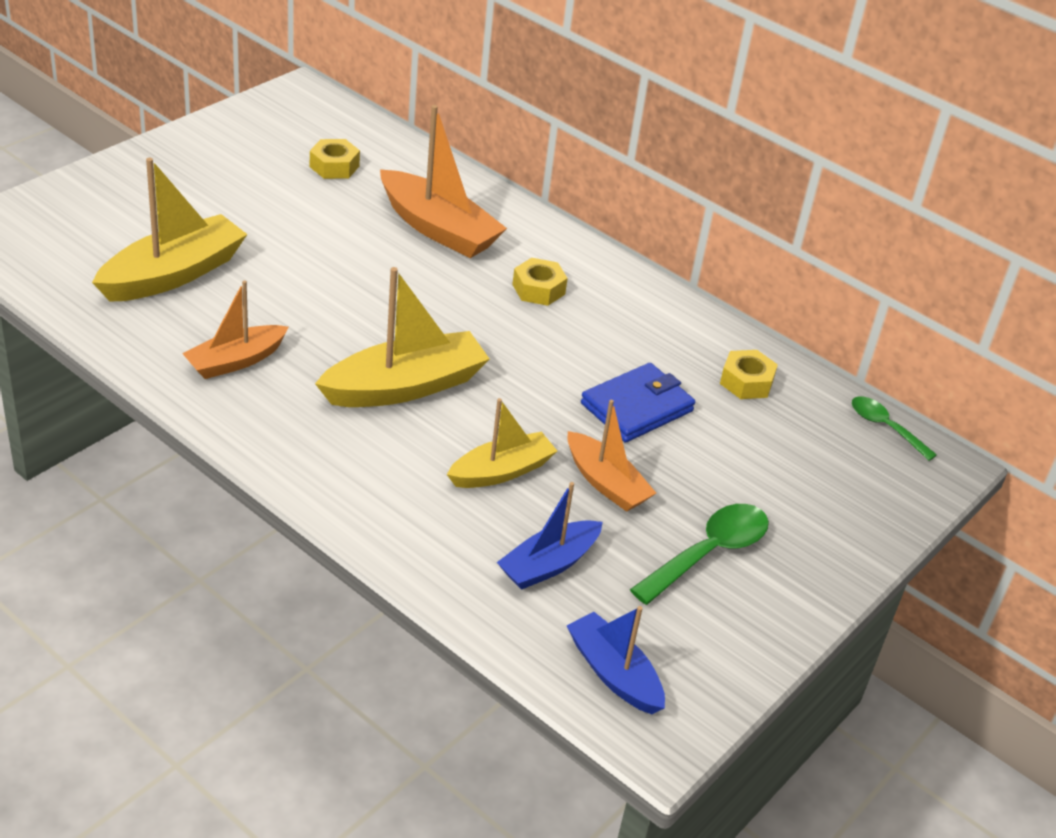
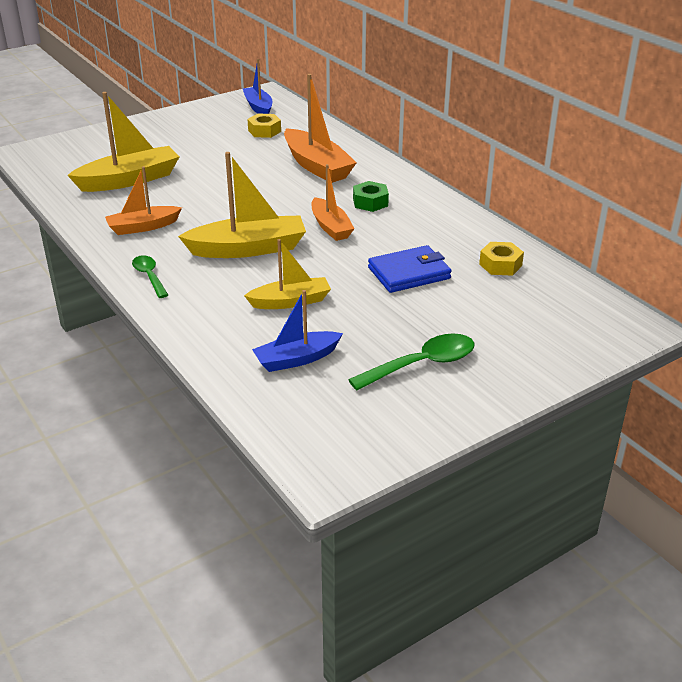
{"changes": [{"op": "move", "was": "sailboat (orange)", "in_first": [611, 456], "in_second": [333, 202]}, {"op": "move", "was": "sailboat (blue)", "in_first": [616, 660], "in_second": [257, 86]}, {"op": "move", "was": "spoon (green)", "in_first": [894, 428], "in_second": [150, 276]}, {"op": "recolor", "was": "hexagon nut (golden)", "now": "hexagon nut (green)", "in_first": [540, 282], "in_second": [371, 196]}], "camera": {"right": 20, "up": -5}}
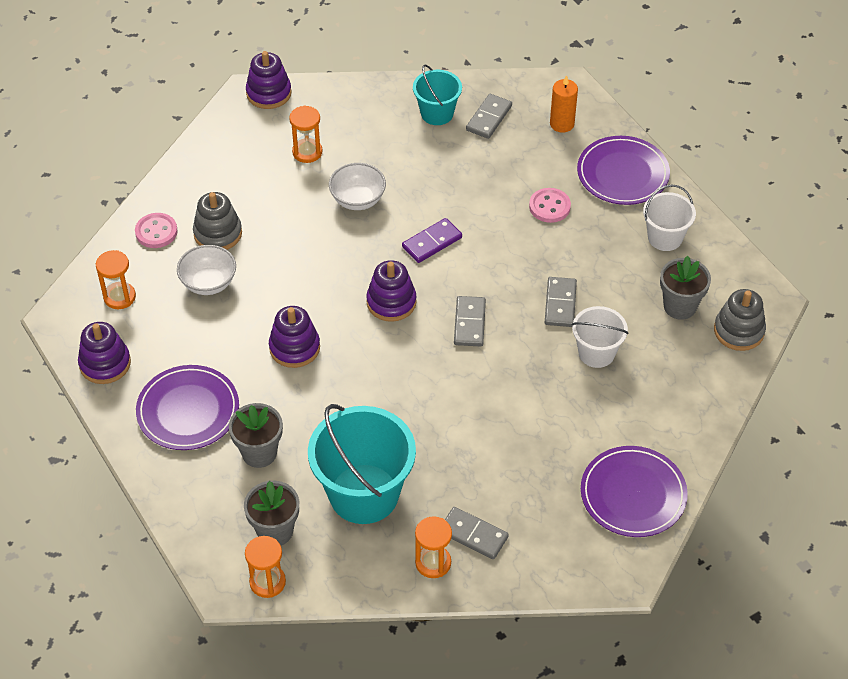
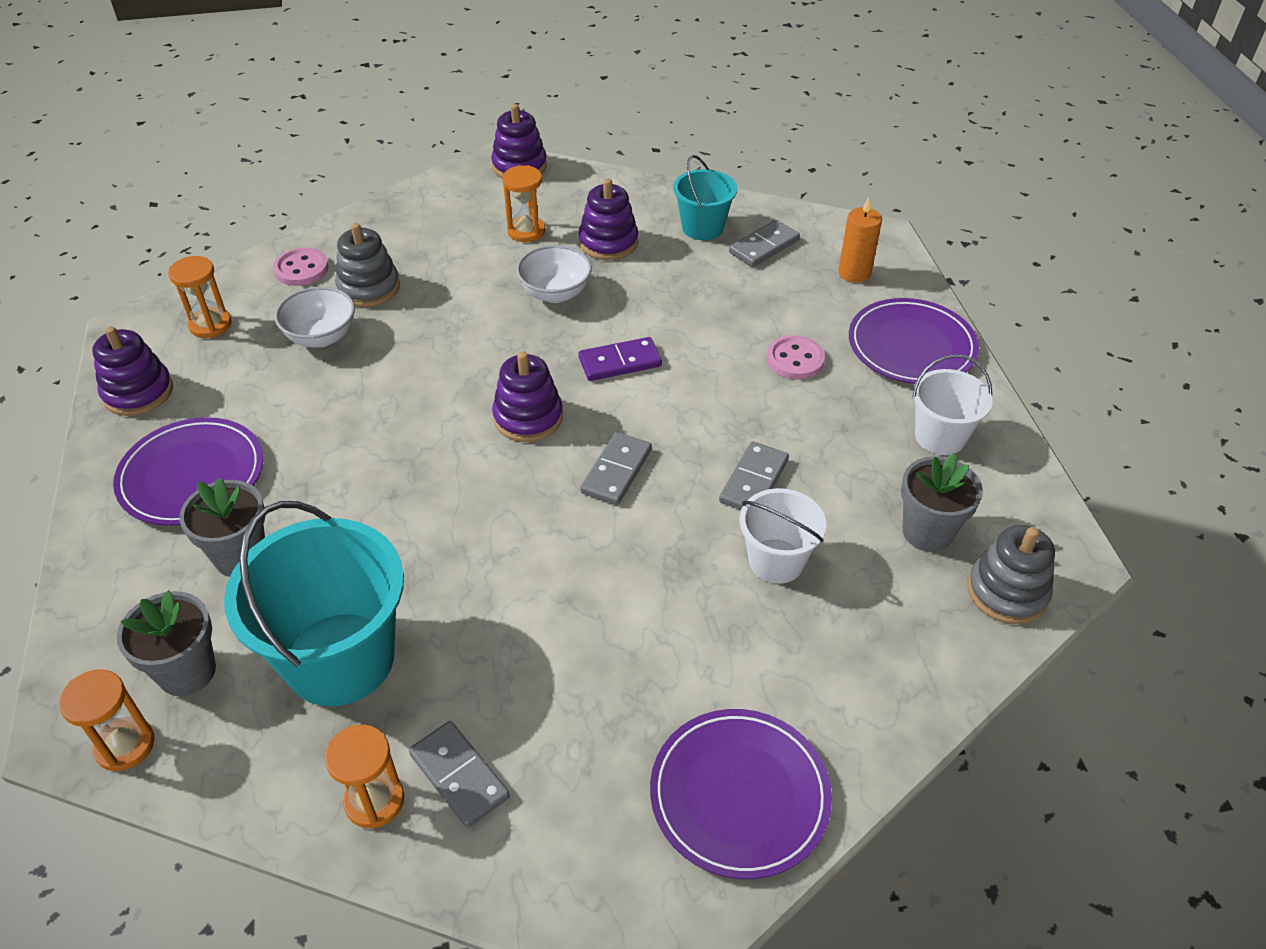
{"changes": [{"op": "move", "was": "stacking rings (violet)", "in_first": [294, 337], "in_second": [608, 219]}], "camera": {"right": 20, "up": -5}}
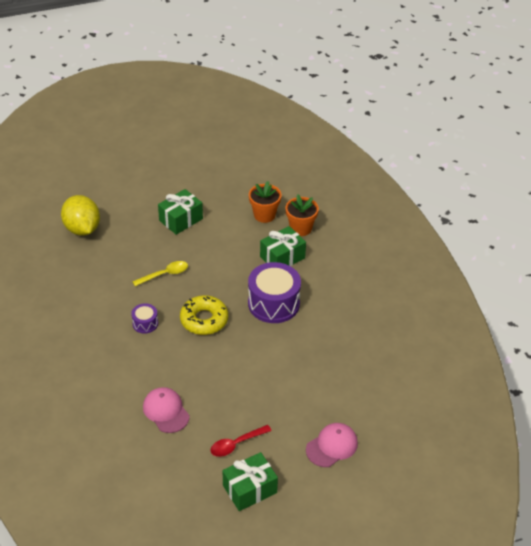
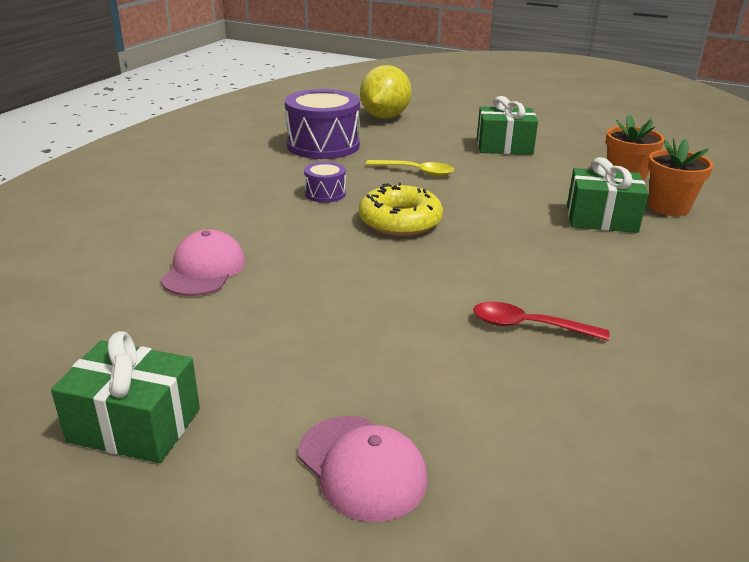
{"changes": [{"op": "move", "was": "spoon (scarlet)", "in_first": [241, 441], "in_second": [541, 321]}, {"op": "move", "was": "toy drum (violet)", "in_first": [274, 292], "in_second": [322, 124]}, {"op": "rotate", "was": "peaked cap (rosy)", "in_first": [332, 445], "in_second": [363, 469], "clockwise": 45}], "camera": {"right": 45, "up": -15}}
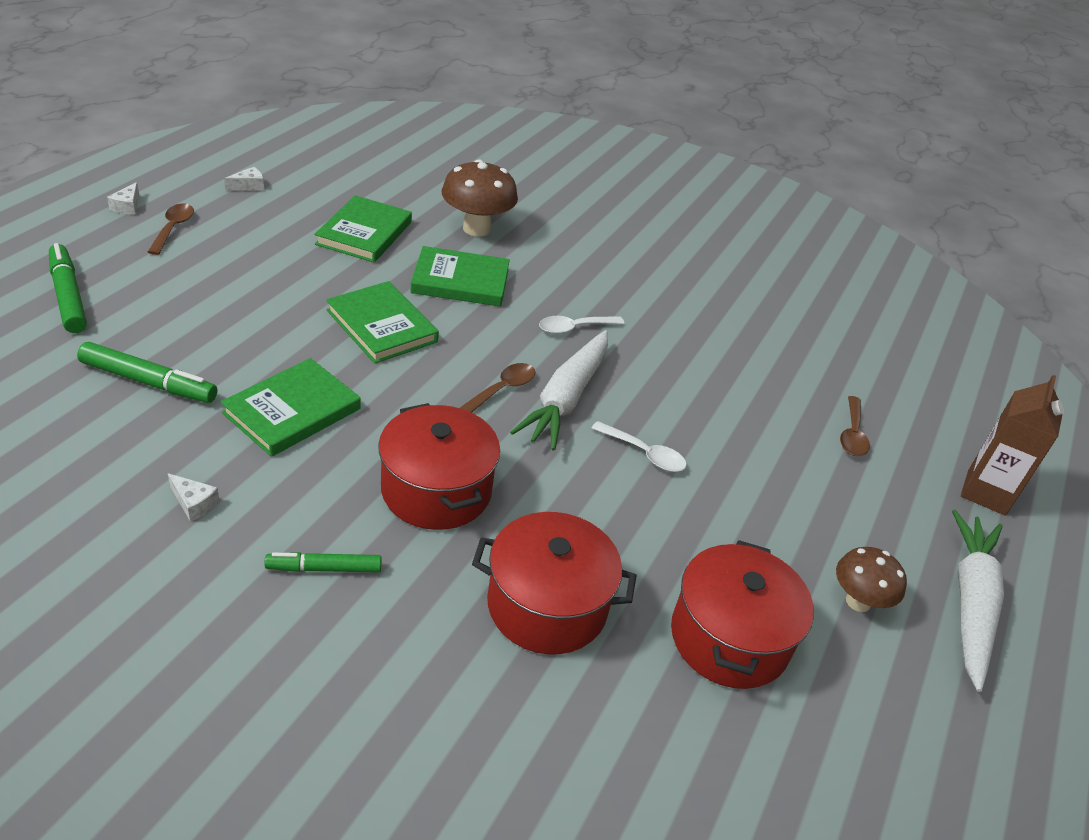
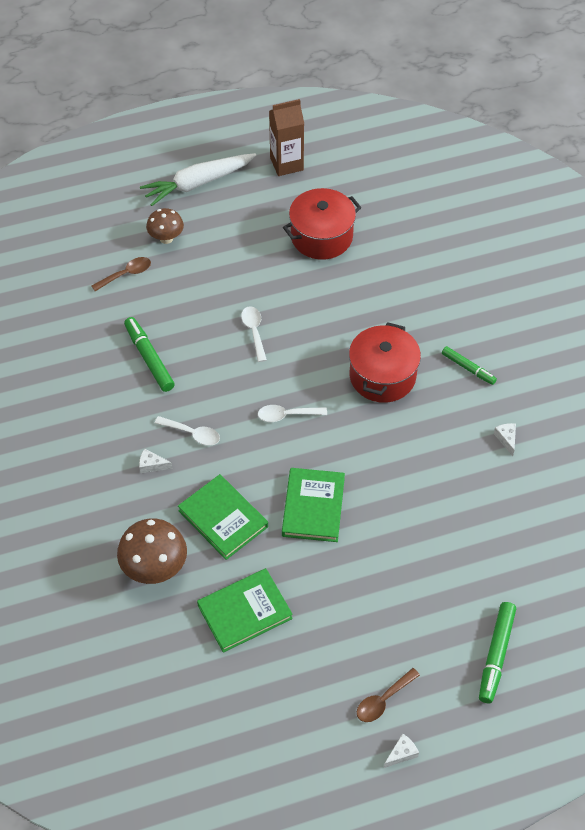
{"changes": [{"op": "delete", "was": "book (green)", "in_first": [291, 407]}, {"op": "delete", "was": "cooking pot (scarlet)", "in_first": [554, 583]}, {"op": "delete", "was": "carrot (snow-white)", "in_first": [559, 390]}, {"op": "move", "was": "marker pen (green)", "in_first": [147, 372], "in_second": [149, 354]}, {"op": "move", "was": "cheese wedge (snow-white)", "in_first": [244, 179], "in_second": [156, 461]}, {"op": "move", "was": "mushroom (russet)", "in_first": [871, 579], "in_second": [165, 226]}, {"op": "move", "was": "juice carton (russet)", "in_first": [1012, 445], "in_second": [286, 137]}, {"op": "recolor", "was": "spoon (russet)", "now": "spoon (snow-white)", "in_first": [497, 388], "in_second": [292, 413]}], "camera": {"right": -130, "up": 15}}
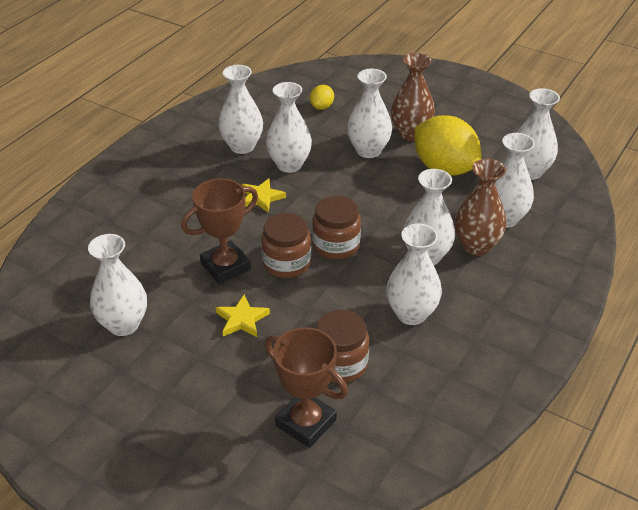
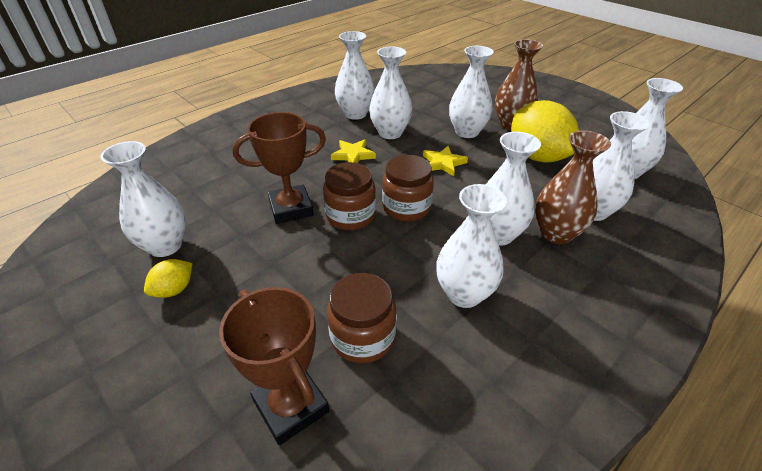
{"changes": [{"op": "move", "was": "star shape (golden)", "in_first": [243, 315], "in_second": [445, 161]}, {"op": "move", "was": "lemon (golden)", "in_first": [322, 97], "in_second": [168, 278]}], "camera": {"right": 15, "up": 0}}
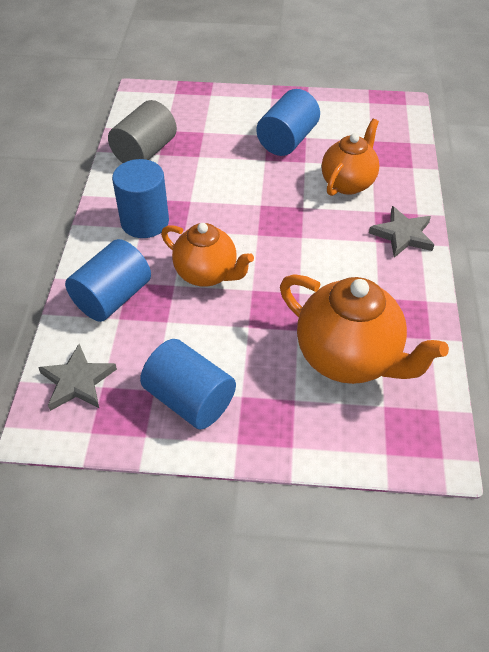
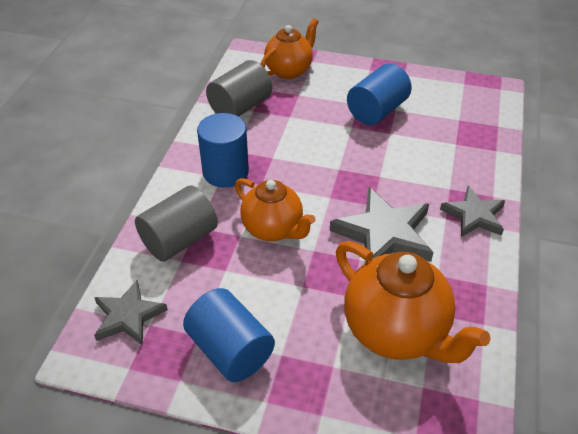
{"changes": [{"op": "insert", "now": "star shape (grey)", "in_second": [382, 224]}, {"op": "move", "was": "china teapot (orange)", "in_first": [351, 157], "in_second": [290, 48]}, {"op": "recolor", "was": "solid cylinder (blue)", "now": "solid cylinder (grey)", "in_first": [108, 280], "in_second": [176, 223]}], "camera": {"right": 10, "up": -5}}
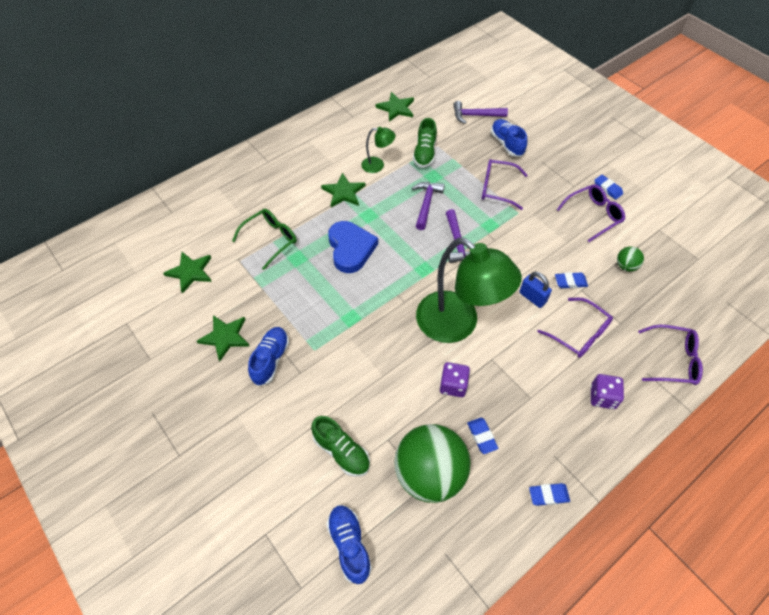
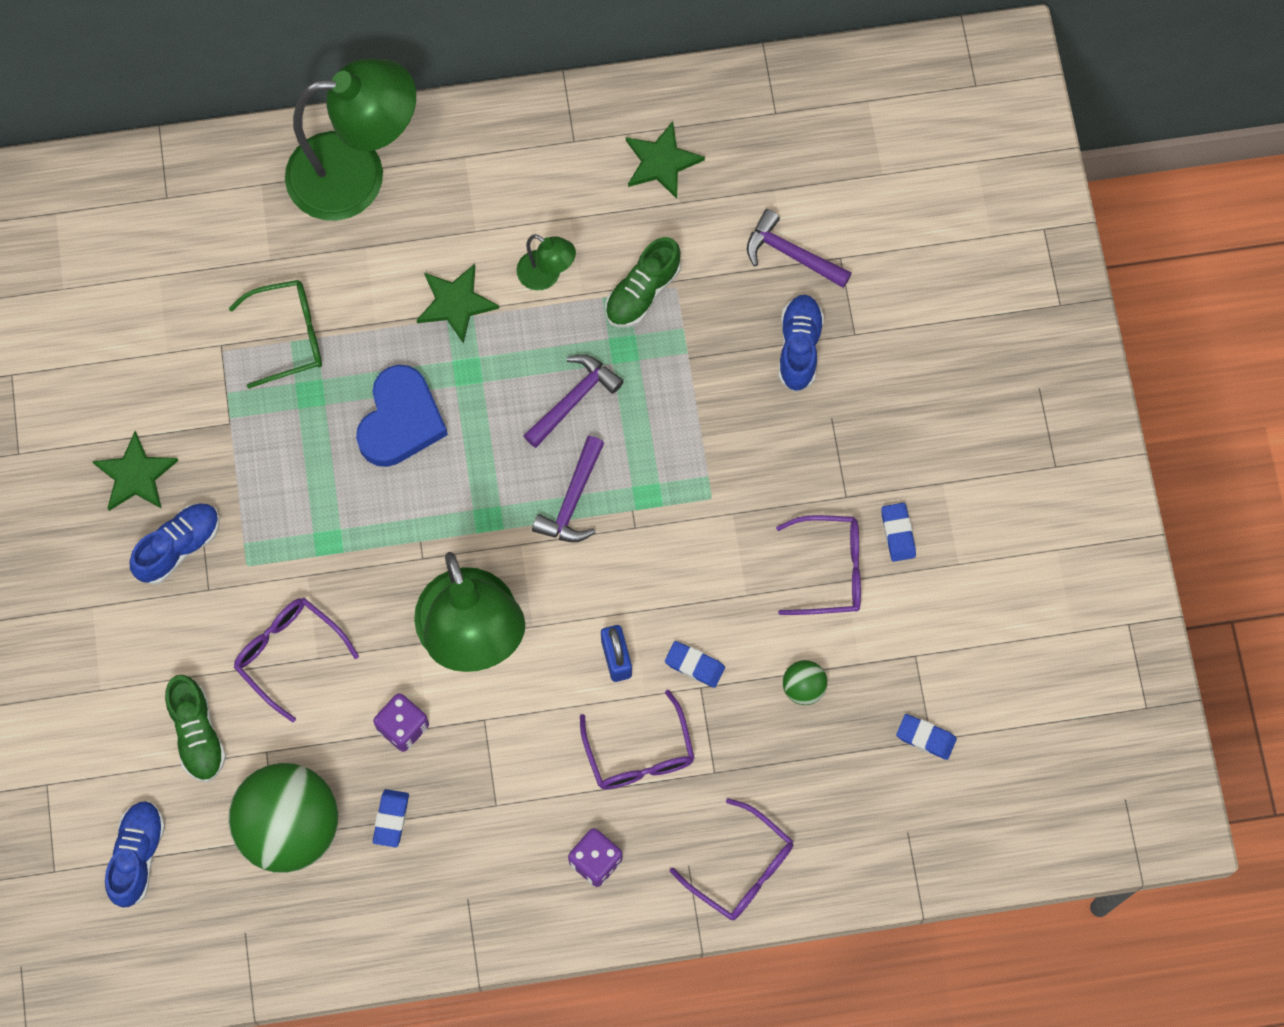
{"changes": [{"op": "delete", "was": "star shape (green)", "in_first": [187, 272]}, {"op": "insert", "now": "lamp (green)", "in_second": [350, 140]}, {"op": "move", "was": "glasses (violet)", "in_first": [505, 184], "in_second": [296, 660]}, {"op": "move", "was": "eraser (blue)", "in_first": [549, 494], "in_second": [926, 737]}], "camera": {"right": 30, "up": 15}}
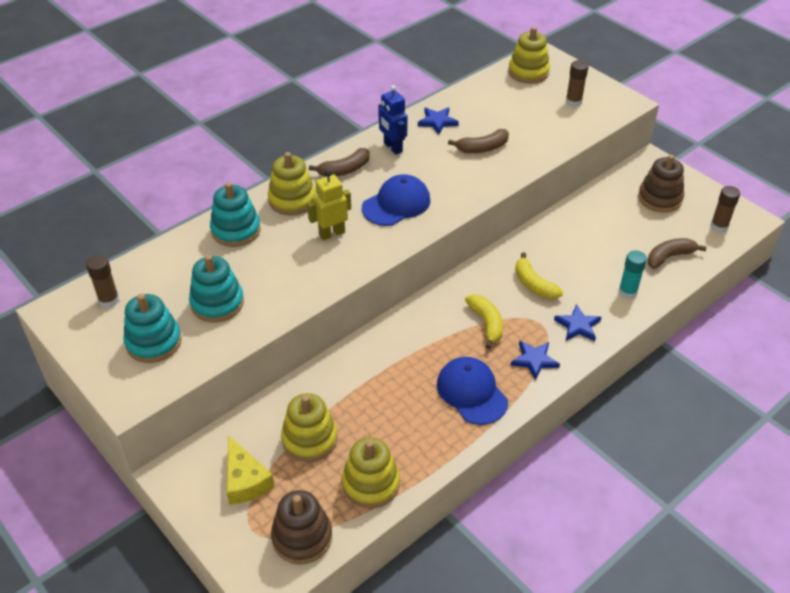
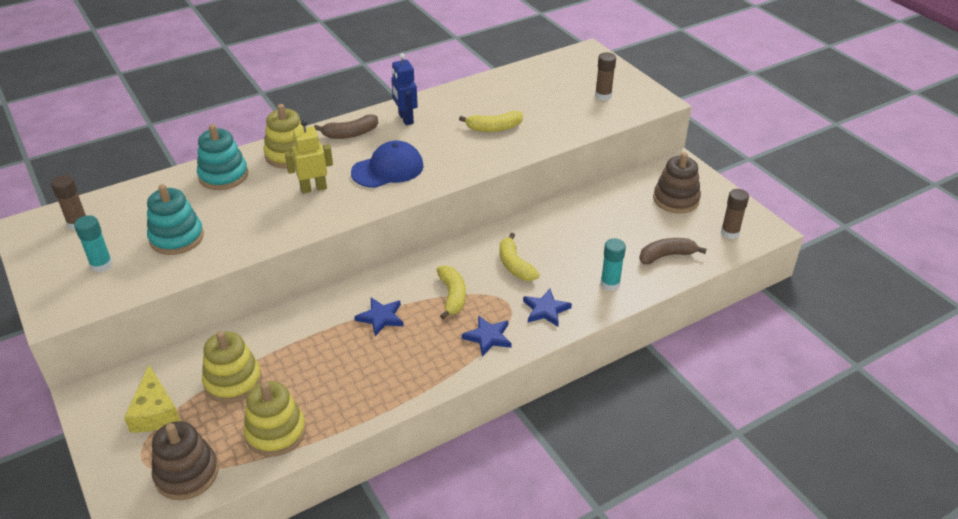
{"changes": [{"op": "delete", "was": "peaked cap (blue)", "in_first": [472, 391]}, {"op": "delete", "was": "stacking rings (golden)", "in_first": [529, 55]}, {"op": "move", "was": "star shape (blue)", "in_first": [438, 121], "in_second": [379, 317]}, {"op": "replace", "was": "stacking rings (aqua)", "now": "stick of glue (aqua)", "in_first": [152, 328], "in_second": [93, 243]}, {"op": "recolor", "was": "banana fruit (russet)", "now": "banana fruit (golden)", "in_first": [478, 141], "in_second": [491, 121]}], "camera": {"right": 10, "up": -5}}
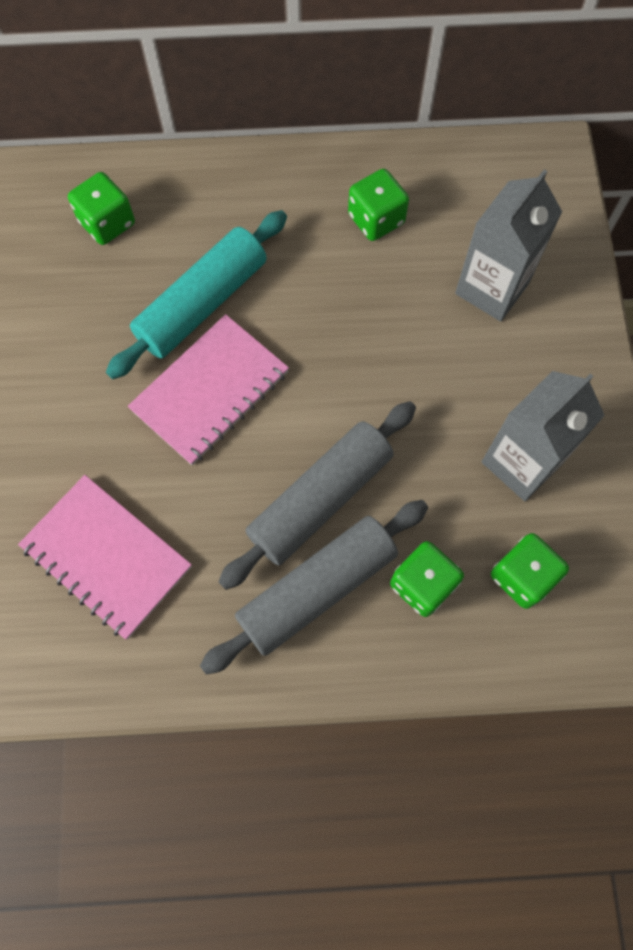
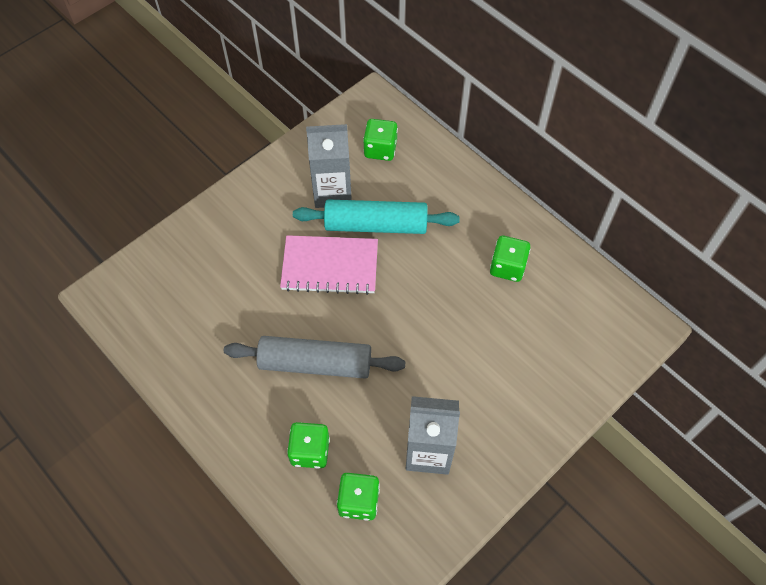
{"changes": [{"op": "delete", "was": "exercise book (rosy)", "in_first": [105, 557]}, {"op": "delete", "was": "pastry roller (grey)", "in_first": [314, 587]}, {"op": "move", "was": "juice carton (grey)", "in_first": [508, 245], "in_second": [329, 166]}], "camera": {"right": 50, "up": -10}}
